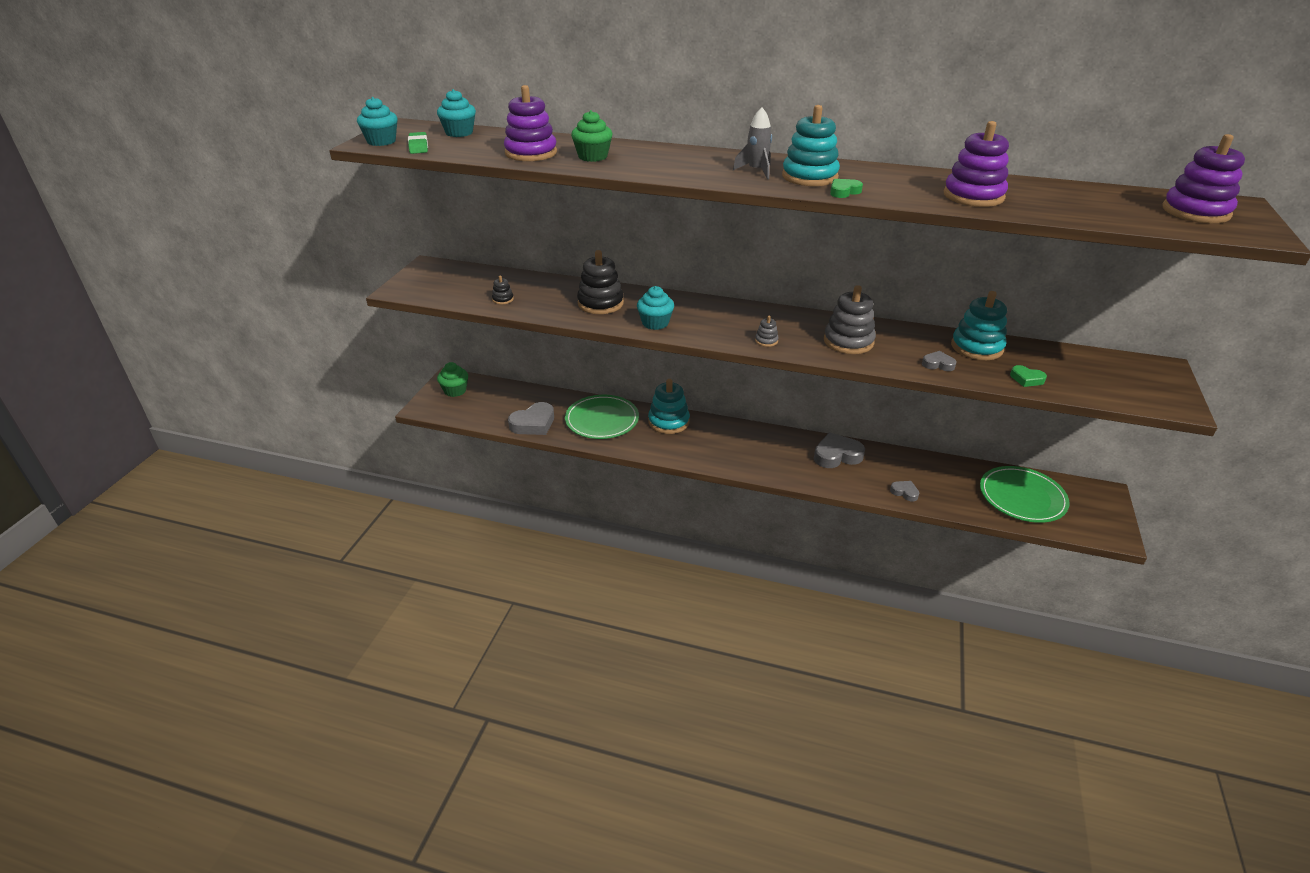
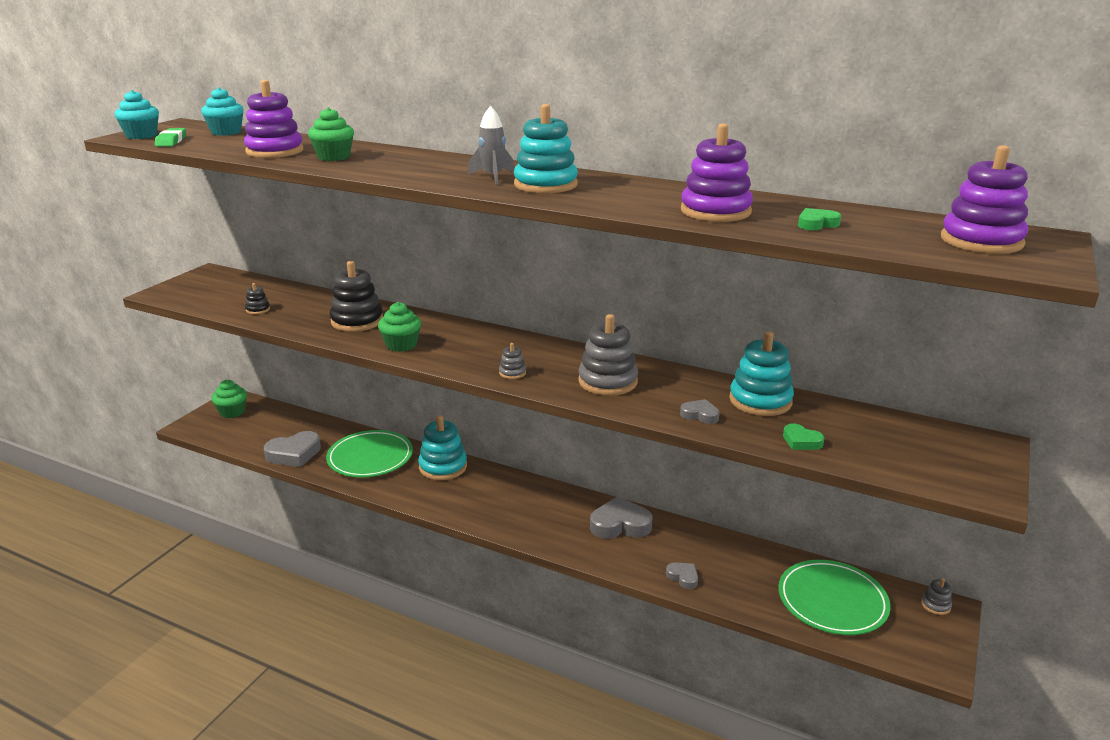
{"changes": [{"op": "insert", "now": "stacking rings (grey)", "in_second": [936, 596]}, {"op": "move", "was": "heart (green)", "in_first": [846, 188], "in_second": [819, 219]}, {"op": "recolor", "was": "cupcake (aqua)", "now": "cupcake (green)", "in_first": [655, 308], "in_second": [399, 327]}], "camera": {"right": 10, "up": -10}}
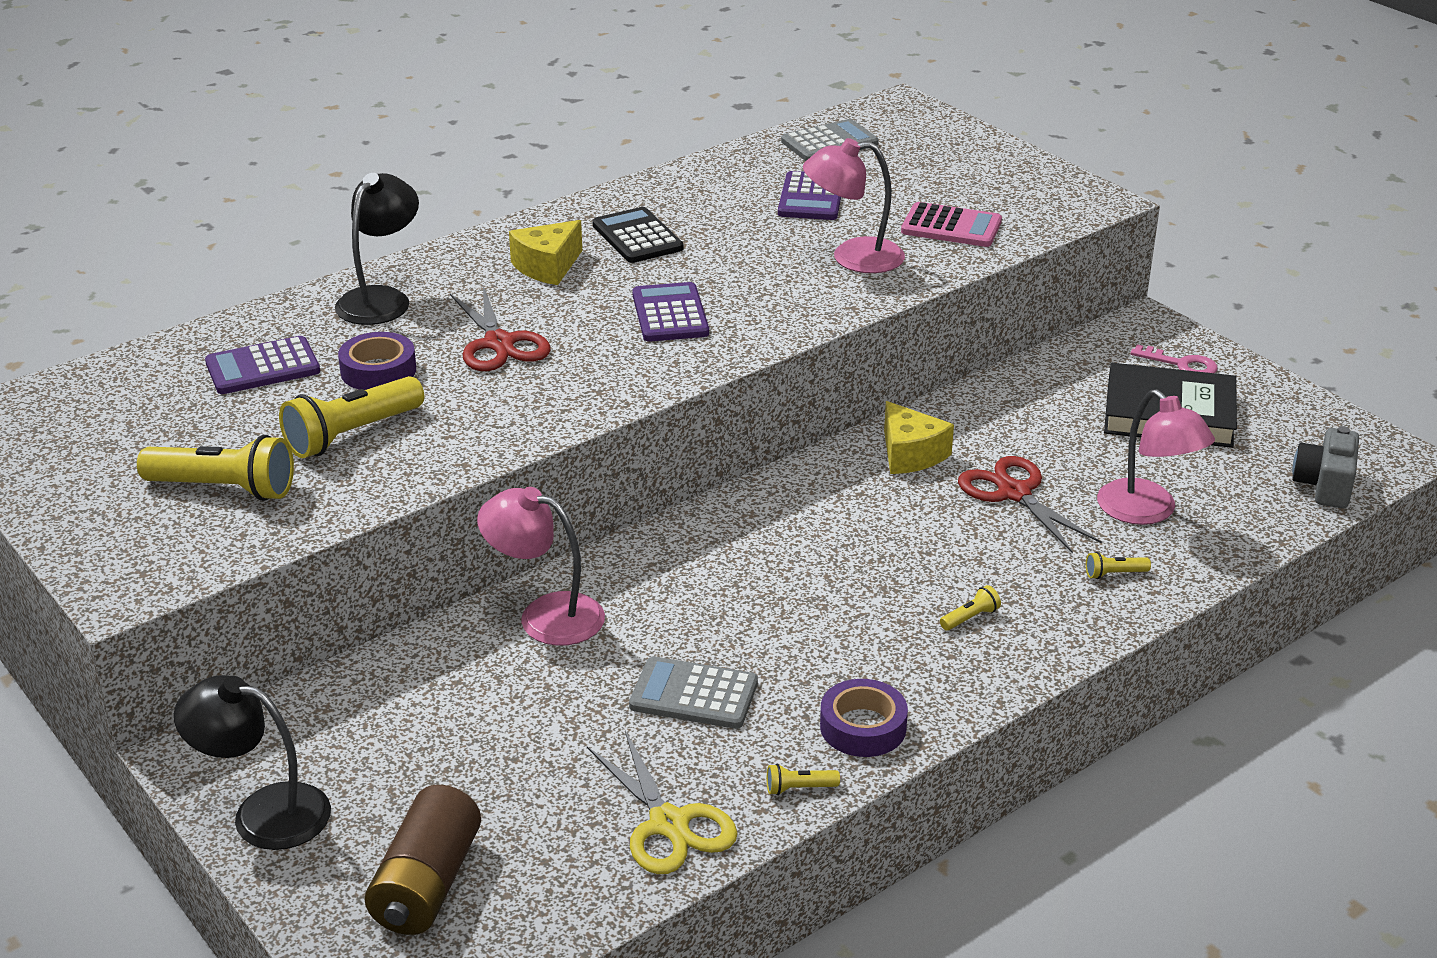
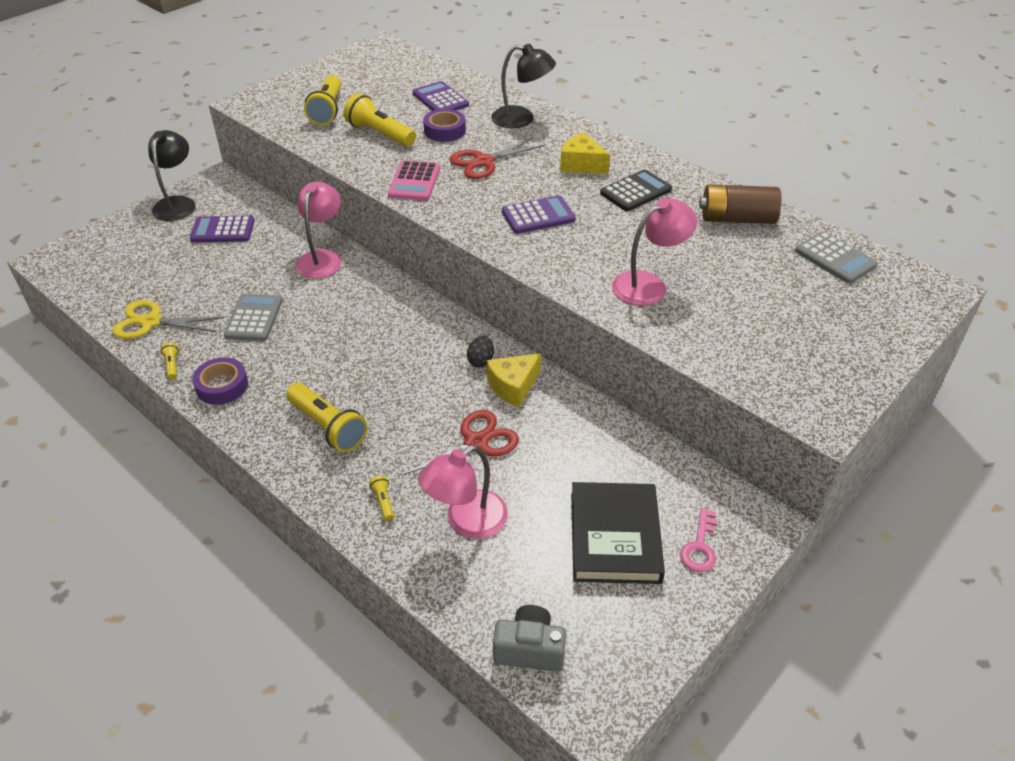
{"changes": [{"op": "insert", "now": "egg (ebony)", "in_second": [480, 351]}, {"op": "move", "was": "AA battery (russet)", "in_first": [423, 860], "in_second": [740, 204]}, {"op": "move", "was": "pocket calculator (violet)", "in_first": [809, 195], "in_second": [222, 229]}, {"op": "move", "was": "pocket calculator (rosy)", "in_first": [951, 224], "in_second": [414, 180]}, {"op": "rotate", "was": "shears (golden)", "in_first": [662, 802], "in_second": [168, 319], "clockwise": 45}, {"op": "rotate", "was": "lamp (rosy)", "in_first": [854, 205], "in_second": [654, 252], "clockwise": 75}, {"op": "resize", "was": "pocket torch (golden)", "in_first": [970, 608], "in_second": [327, 417], "ratio": 2.29}], "camera": {"right": 80, "up": 10}}
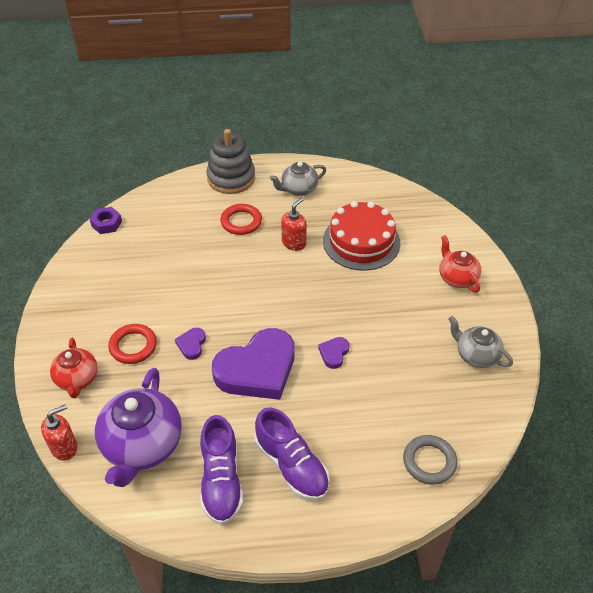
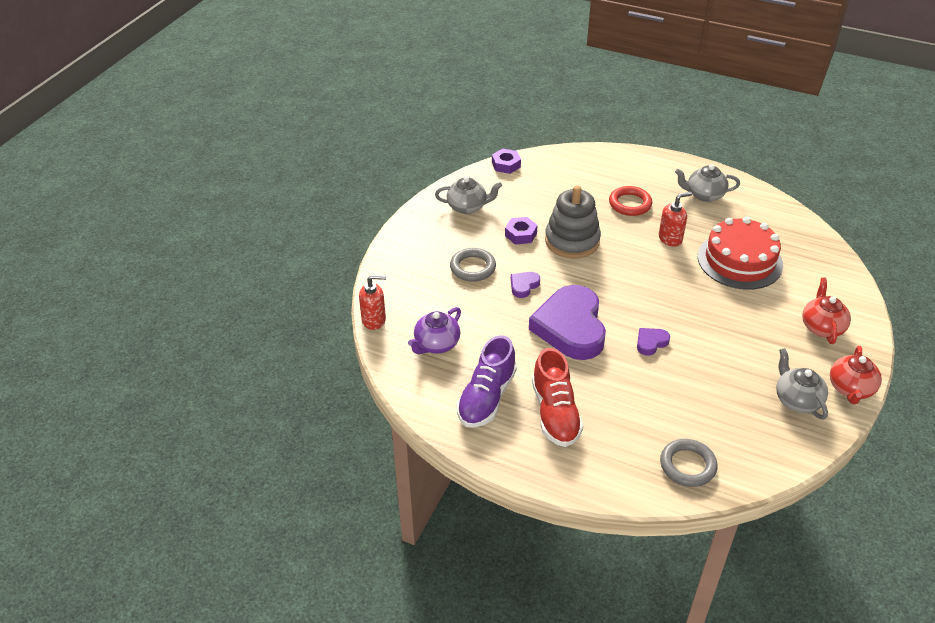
{"changes": [{"op": "insert", "now": "china teapot (grey)", "in_second": [468, 195]}, {"op": "insert", "now": "hexagon nut (violet)", "in_second": [521, 230]}, {"op": "move", "was": "china teapot (scarlet)", "in_first": [74, 368], "in_second": [856, 375]}, {"op": "move", "was": "stacking rings (grey)", "in_first": [230, 161], "in_second": [573, 222]}, {"op": "recolor", "was": "torus (scarlet)", "now": "torus (grey)", "in_first": [132, 344], "in_second": [473, 265]}, {"op": "recolor", "was": "lace-up shoe (violet)", "now": "lace-up shoe (scarlet)", "in_first": [292, 454], "in_second": [557, 397]}, {"op": "rotate", "was": "heart (violet)", "in_first": [253, 364], "in_second": [567, 322], "clockwise": 90}, {"op": "resize", "was": "china teapot (violet)", "in_first": [138, 427], "in_second": [434, 330], "ratio": 0.58}], "camera": {"right": 30, "up": -5}}
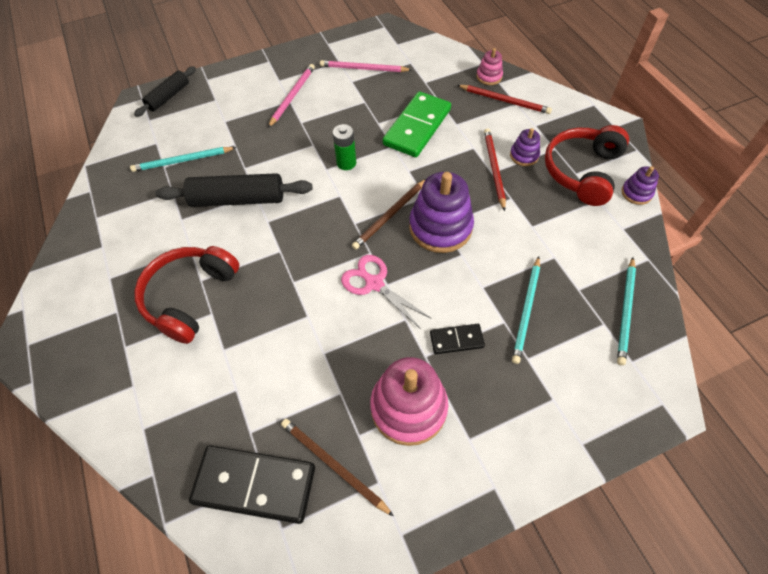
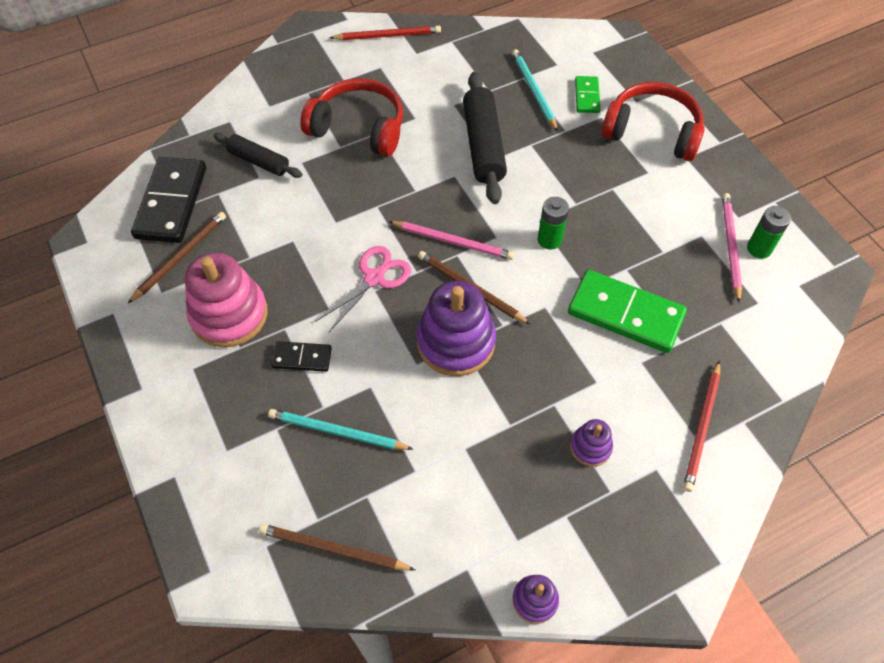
{"changes": [{"op": "delete", "was": "stacking rings (rosy)", "in_first": [489, 66]}, {"op": "insert", "now": "domino (green)", "in_second": [587, 94]}, {"op": "insert", "now": "AA battery (green)", "in_second": [769, 232]}, {"op": "move", "was": "pastry roller (ebony)", "in_first": [165, 91], "in_second": [258, 155]}, {"op": "move", "was": "wooden pencil (rosy)", "in_first": [291, 96], "in_second": [451, 240]}, {"op": "move", "was": "wooden pencil (scarlet)", "in_first": [495, 169], "in_second": [385, 33]}, {"op": "move", "was": "headset (scarlet)", "in_first": [587, 165], "in_second": [653, 121]}, {"op": "recolor", "was": "wooden pencil (aqua)", "now": "wooden pencil (russet)", "in_first": [626, 311], "in_second": [337, 547]}, {"op": "rotate", "was": "domino (ebony)", "in_first": [457, 339], "in_second": [301, 356], "clockwise": -75}], "camera": {"right": 85, "up": 0}}
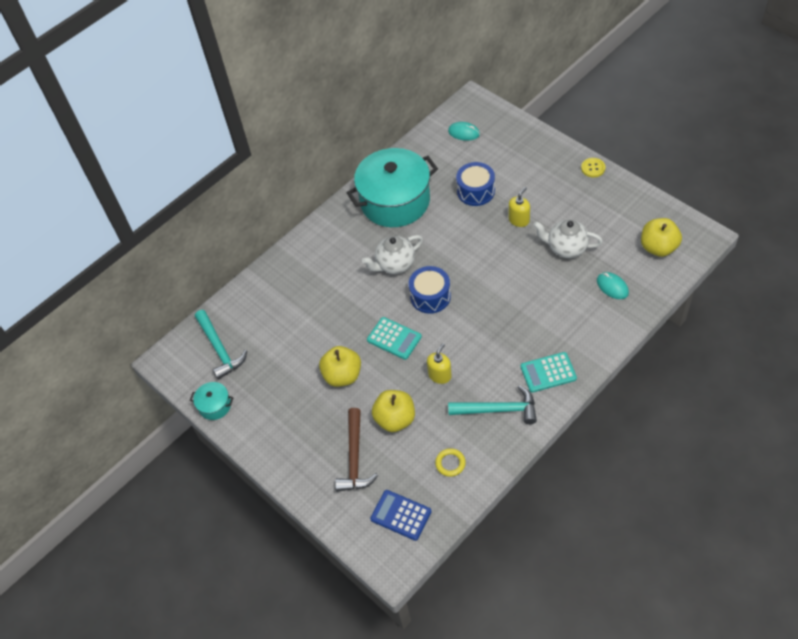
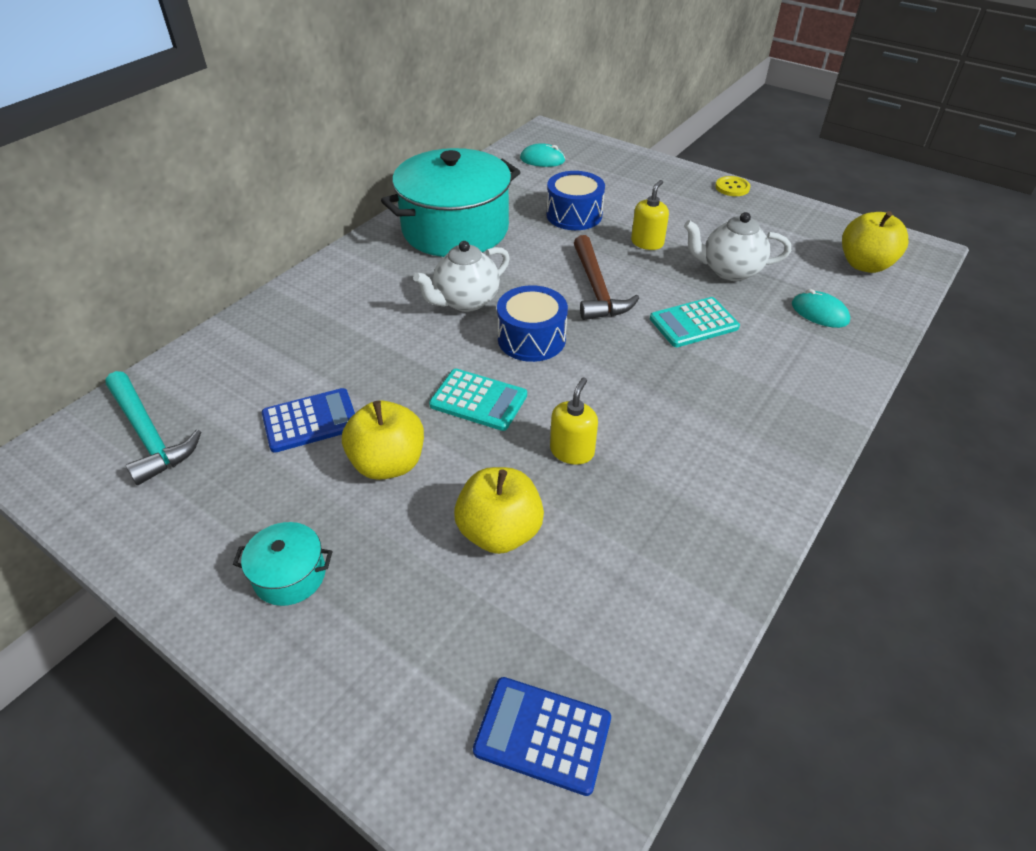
{"changes": [{"op": "delete", "was": "torus (golden)", "in_first": [450, 462]}, {"op": "delete", "was": "hammer (aqua)", "in_first": [492, 404]}, {"op": "insert", "now": "pocket calculator (blue)", "in_second": [308, 420]}, {"op": "move", "was": "cooking pot (aqua)", "in_first": [212, 401], "in_second": [282, 564]}, {"op": "move", "was": "hammer (russet)", "in_first": [356, 450], "in_second": [606, 277]}, {"op": "move", "was": "pocket calculator (aqua)", "in_first": [548, 372], "in_second": [695, 322]}], "camera": {"right": -15, "up": -10}}
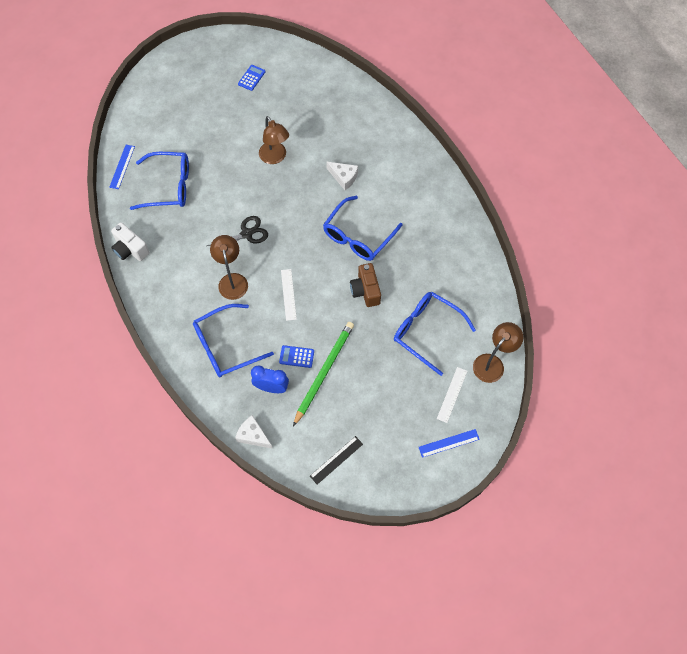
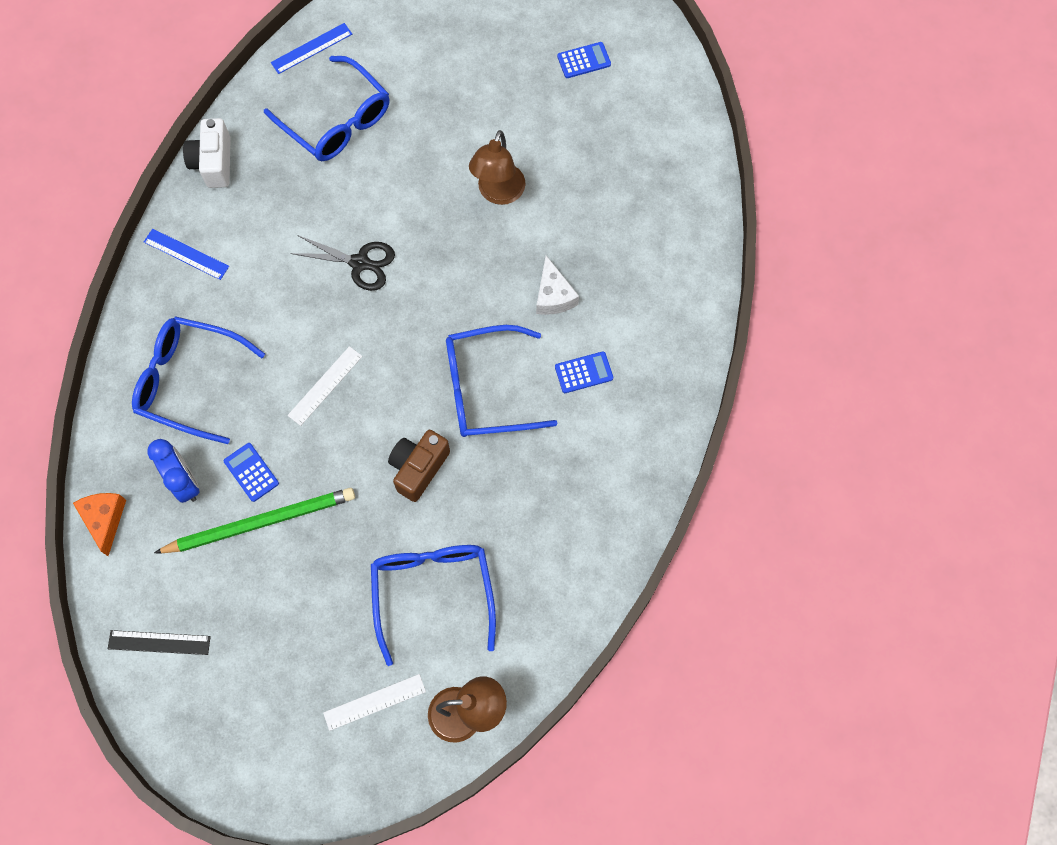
{"changes": [{"op": "delete", "was": "lamp (russet)", "in_first": [229, 267]}, {"op": "insert", "now": "pocket calculator (blue)", "in_second": [584, 372]}, {"op": "move", "was": "straightedge (blue)", "in_first": [449, 443], "in_second": [186, 254]}, {"op": "recolor", "was": "cheese wedge (snow-white)", "now": "cheese wedge (orange)", "in_first": [254, 432], "in_second": [99, 524]}], "camera": {"right": 45, "up": 5}}
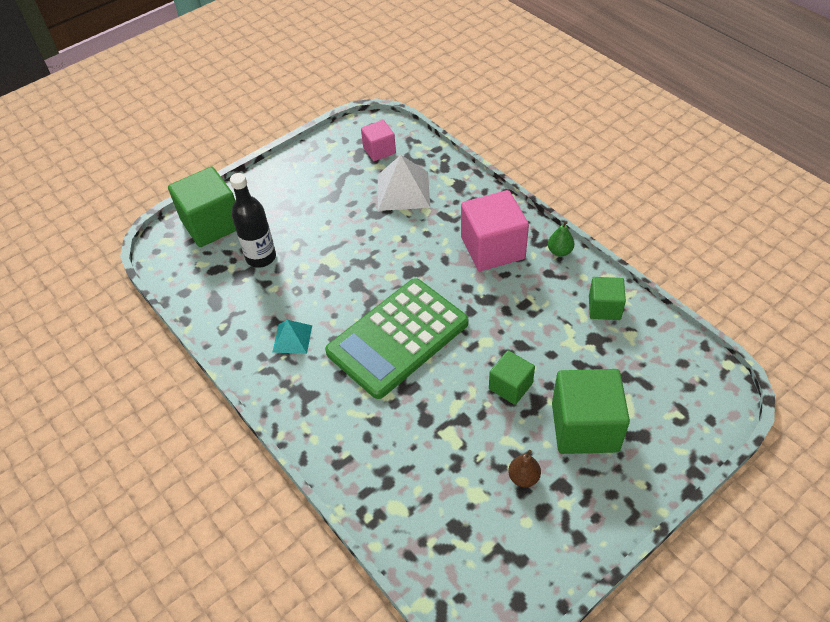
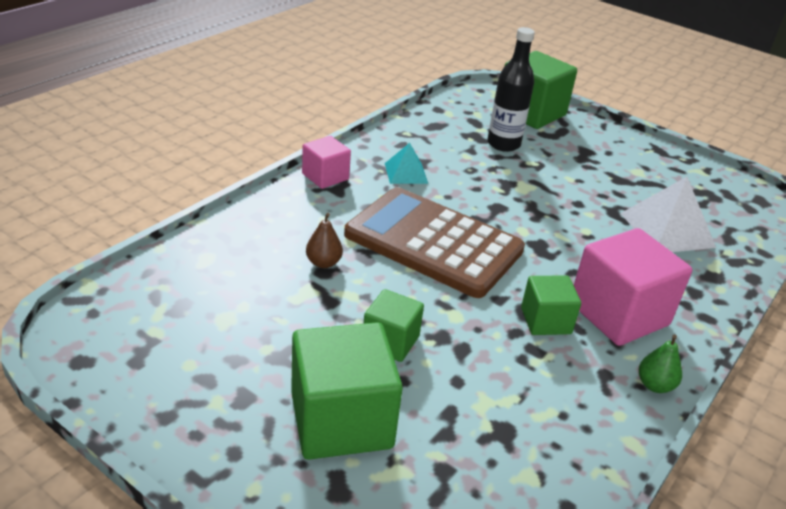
{"changes": [{"op": "move", "was": "solid cube (rosy)", "in_first": [378, 140], "in_second": [326, 162]}, {"op": "move", "was": "toy pear (russet)", "in_first": [524, 468], "in_second": [324, 240]}, {"op": "move", "was": "solid cube (green)", "in_first": [607, 298], "in_second": [551, 305]}, {"op": "recolor", "was": "pocket calculator (green)", "now": "pocket calculator (russet)", "in_first": [396, 338], "in_second": [434, 242]}], "camera": {"right": 70, "up": -15}}
